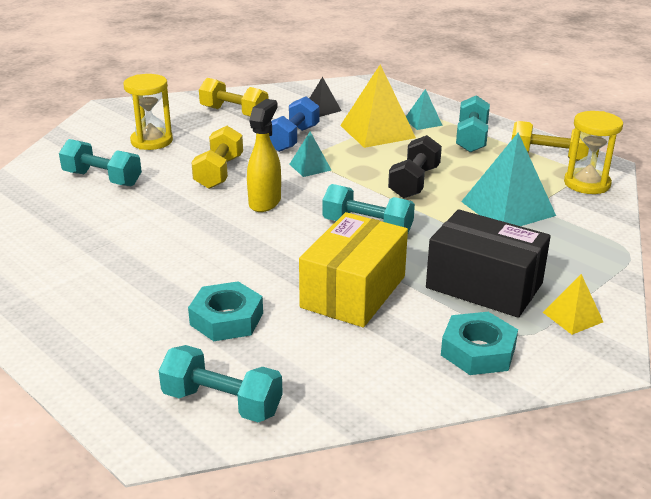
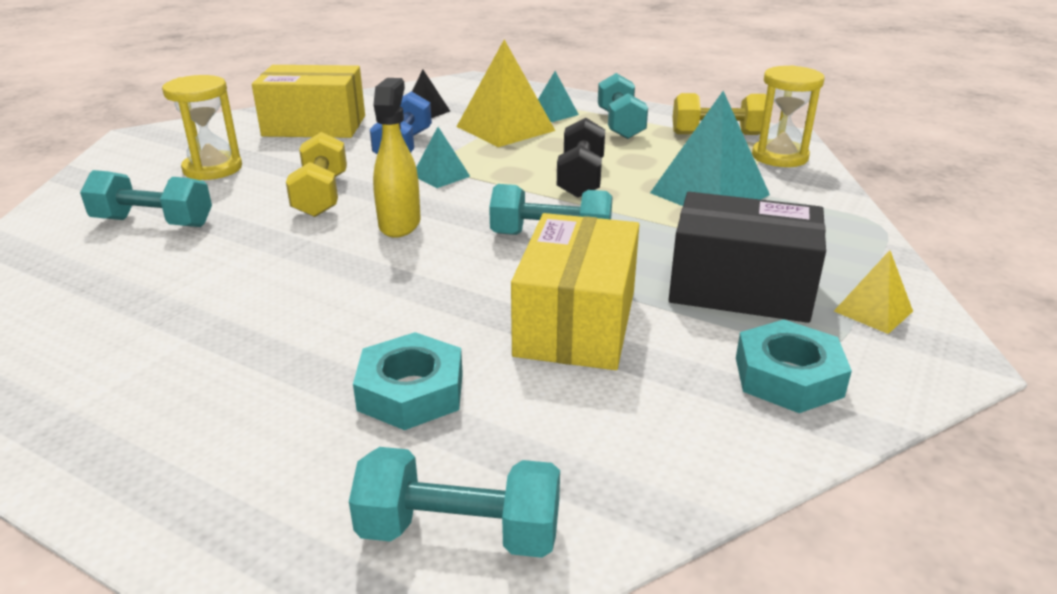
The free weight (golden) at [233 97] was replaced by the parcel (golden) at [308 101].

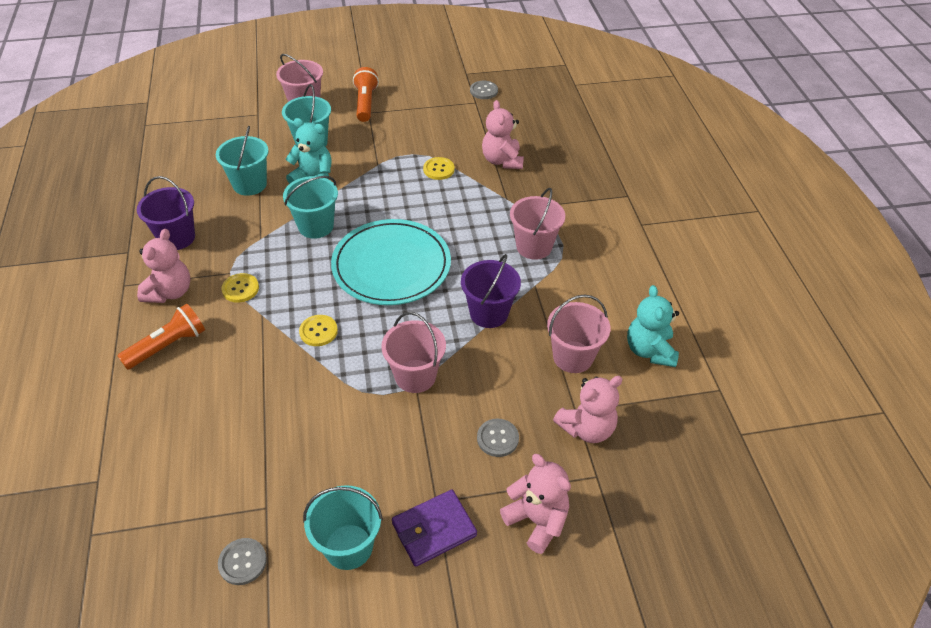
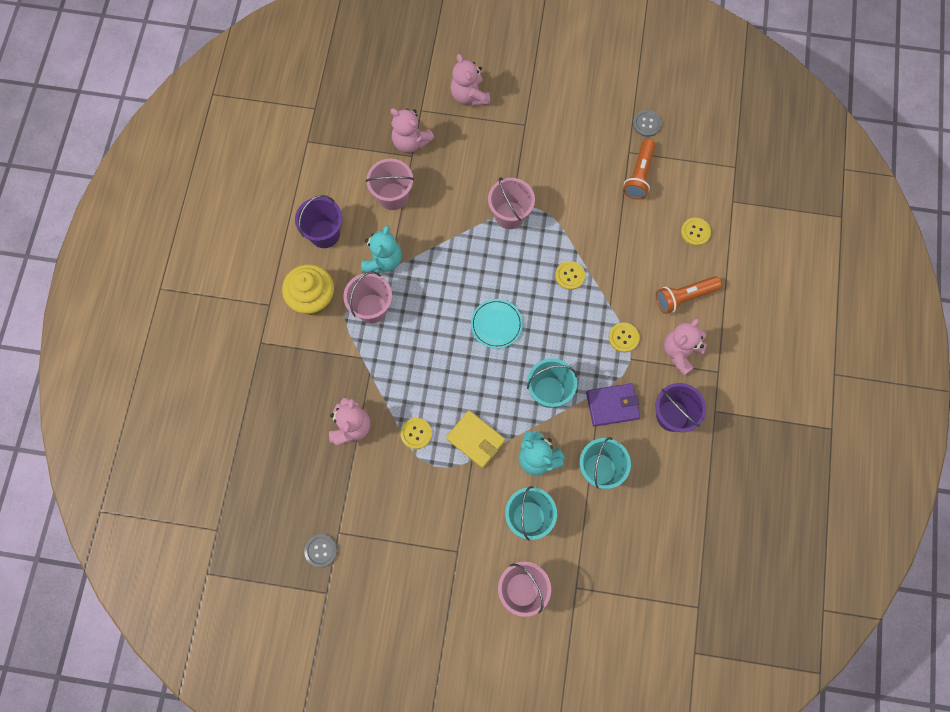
The pail (aqua) at [343 527] disappeared.
The flat dish (aqua) at [391 262] changed to 0.51 times the size.
The pocket torch (orange-coloured) moved from [366 94] to [639 169].
The billfold (violet) moved from [434 528] to [613 405].
The pail (violet) moved from [491 291] to [318 221].
The shirt button (ash-grey) at [498 438] disappeared.
The teddy bear (rosy) at [588 409] turned 135 degrees counterclockwise.
The teddy bear (aqua) moved from [653 326] to [381 249].
The fairy cake (golden) at [308 289] appeared.
The billfold (golden) at [475 439] appeared.
The shirt button (golden) at [696 232] appeared.

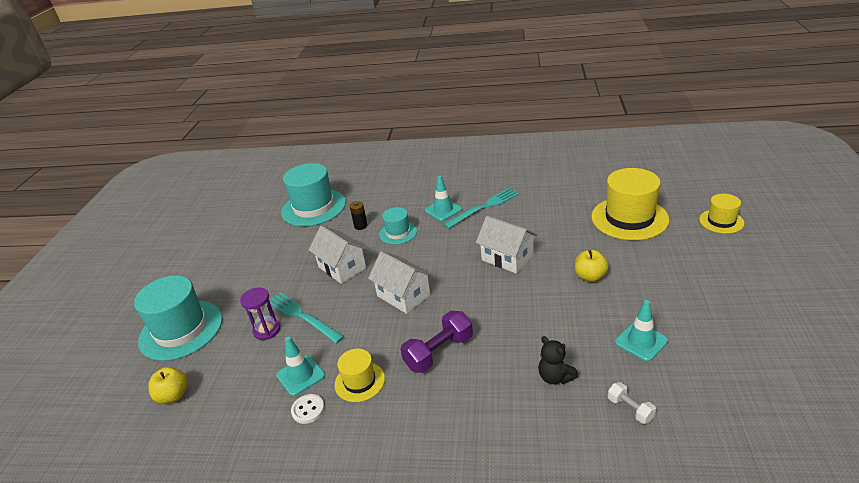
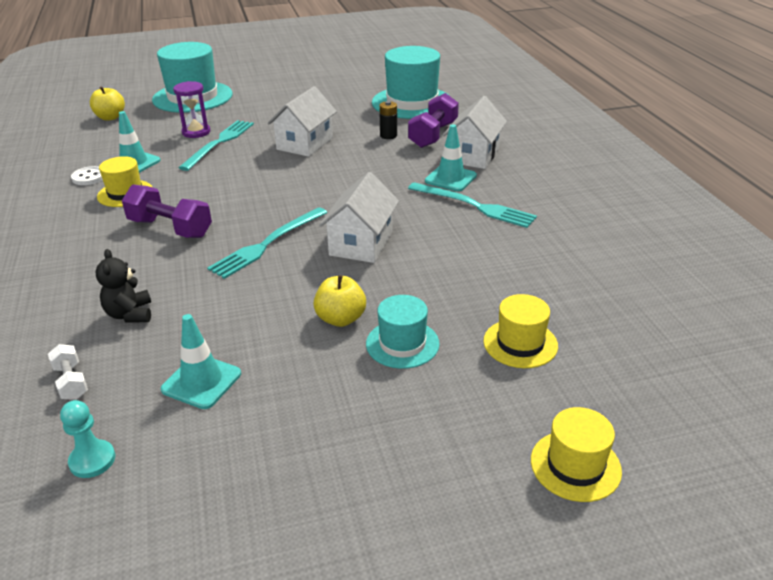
The toy house (white) moved from [400 282] to [474 132].
The tall hat (aqua) moved from [398 226] to [403 332].
The teddy bear (ebony) at [558 360] turned 45 degrees counterclockwise.
The tall hat (golden) at [630 204] changed to 0.54 times the size.
The free weight (white) at [632 403] turned 60 degrees counterclockwise.
The chess pawn (aqua) at [87 439] appeared.
The table fork (aqua) at [267 243] appeared.
The free weight (violet) at [433 120] appeared.

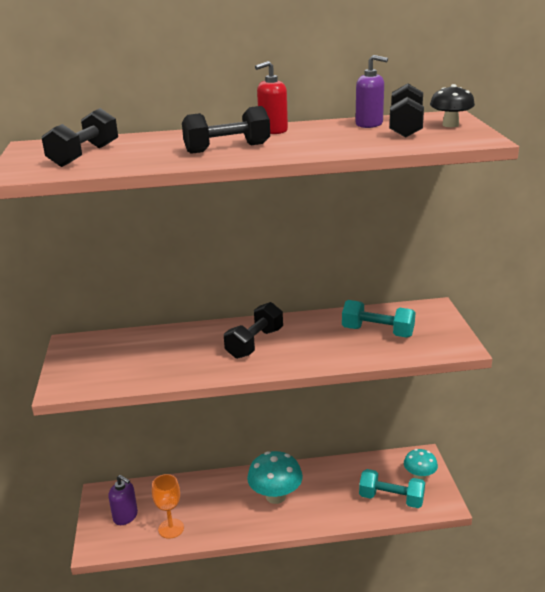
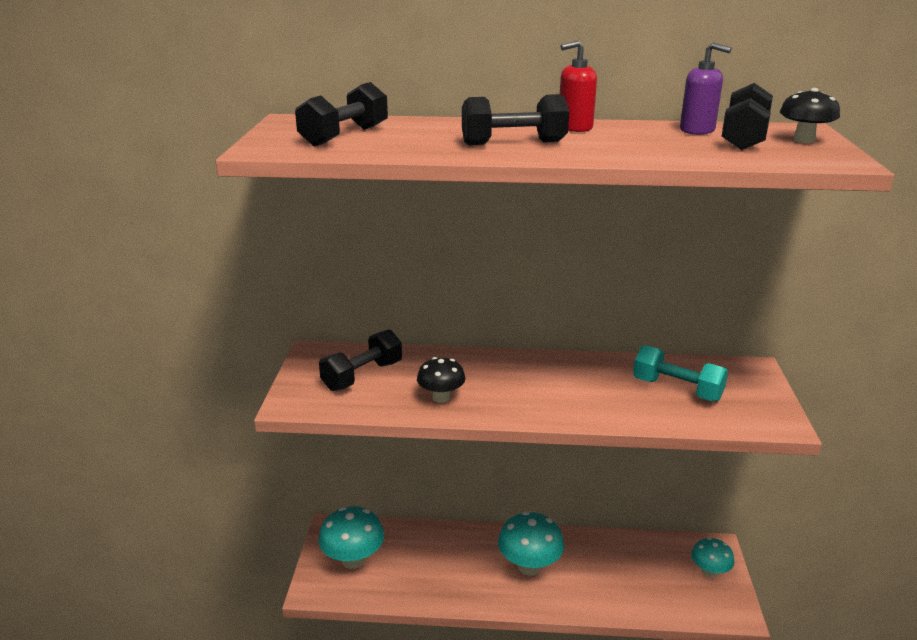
The soap dispenser (violet) at [123 500] was replaced by the toadstool (aqua) at [351 537].
The wine glass (orange-coloured) at [168 506] disappeared.
The free weight (ebony) moved from [253 330] to [360 360].
The free weight (aqua) at [392 488] disappeared.
The toadstool (ebony) at [441 380] appeared.

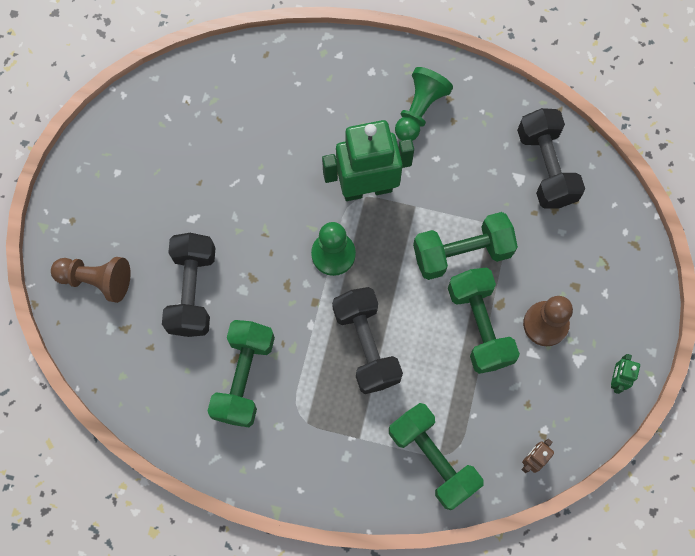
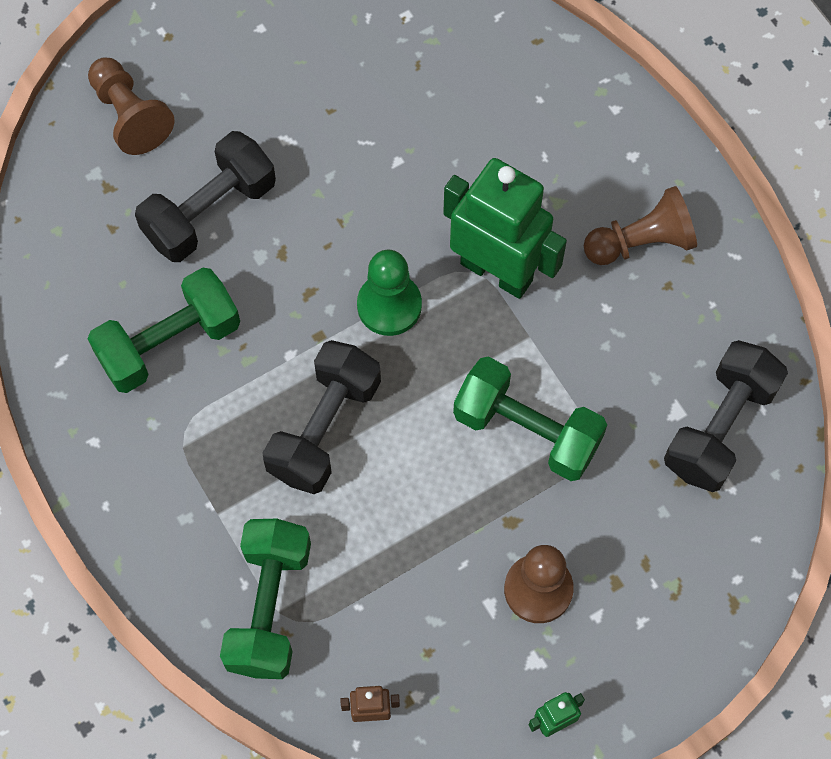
The chess pawn (green) at [424 104] became the chess pawn (russet) at [640 225].
The free weight (green) at [484 321] disappeared.

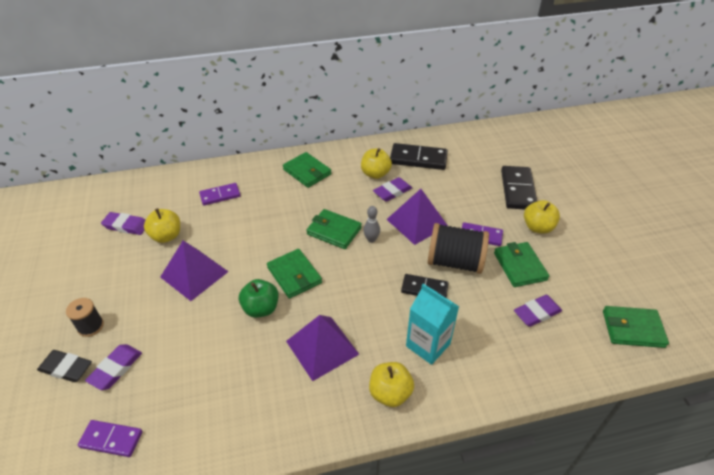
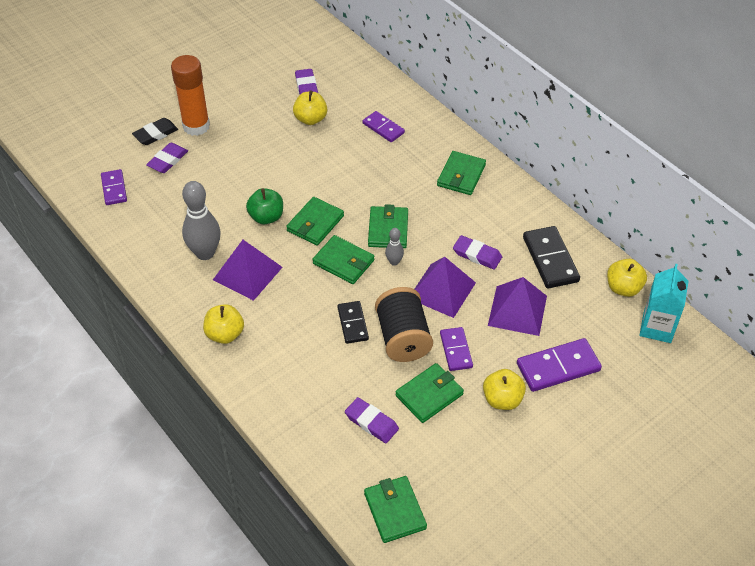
The pencil eraser (ebony) at [64 366] turned 60 degrees clockwise.
The reel of thread (ebony) at [85 317] was replaced by the stick of glue (orange-coloured) at [190 95].
The pencil eraser (violet) at [113 367] turned 60 degrees counterclockwise.
The solid pyramid (violet) moved from [194 271] to [517 306].
The toy apple (golden) moved from [376 163] to [627 278].
The carton (aqua) moved from [432 324] to [664 303].
The domino (ebony) at [519 187] became the domino (violet) at [559 365].
The skittle (ash-grey) at [201 220] appeared.
The billfold (green) at [344 259] appeared.

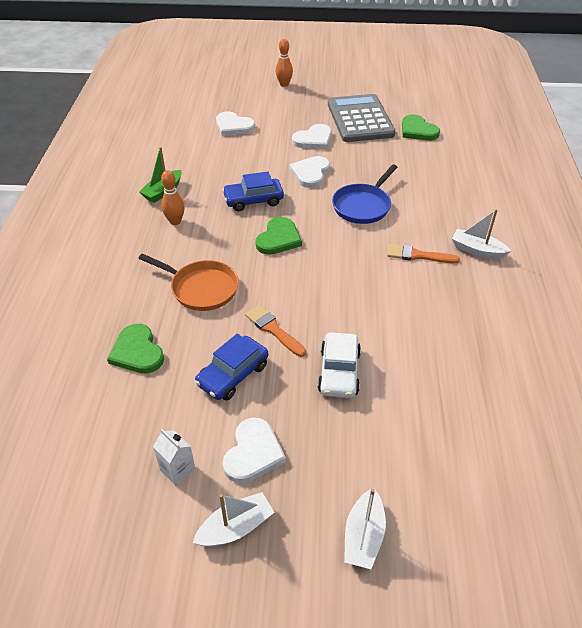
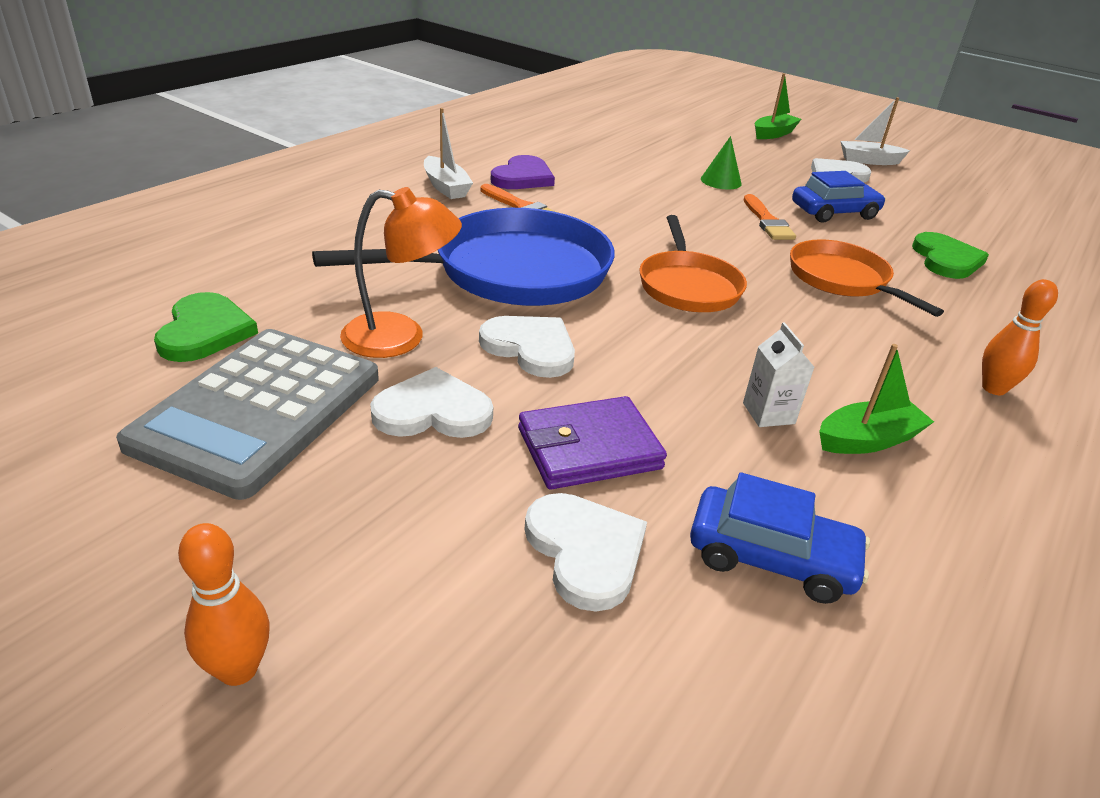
The carton (white) moved from [174 457] to [778 374].
The skittle (orange-coloured) moved from [173 197] to [1020 337].
The car (royal blue) moved from [253 191] to [780 538].
The love heart (green) at [278 236] was replaced by the frying pan (orange-coloured) at [693 263].
The love heart (white) at [310 172] turned 105 degrees counterclockwise.
The car (white) at [339 365] was replaced by the solid cone (green) at [721 163].
The frying pan (royal blue) at [365 194] changed to 1.66 times the size.
The toy boat (white) at [365 528] became the toy boat (green) at [778 106].
The reading lamp (orange-coloured) at [401 272] appeared.
The love heart (violet) at [523 172] appeared.
The billfold (violet) at [592 442] appeared.

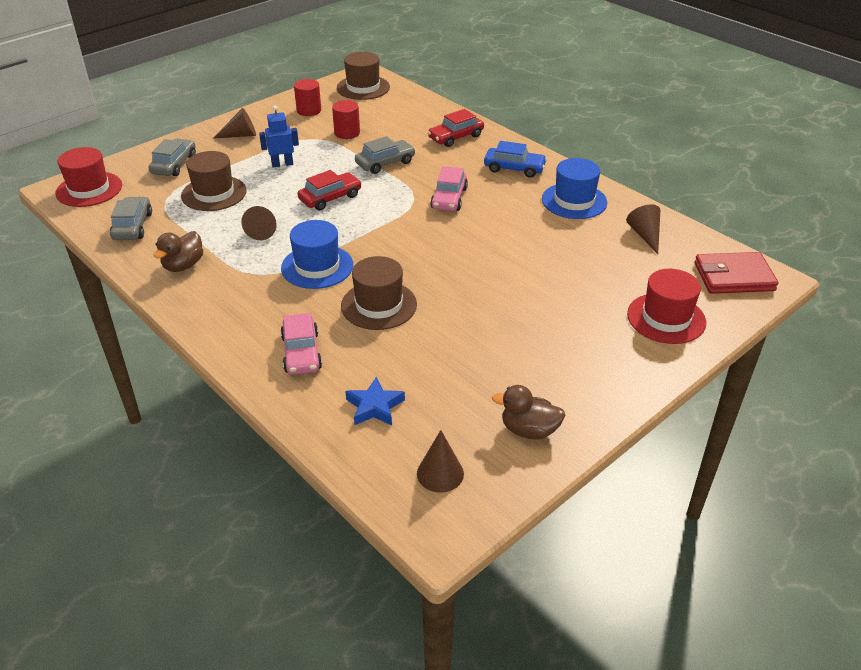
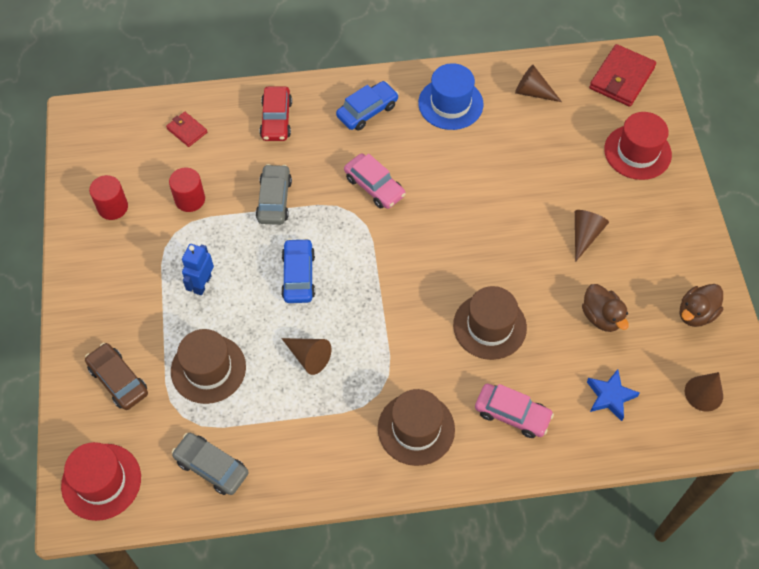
The car (ash-grey) at [172 157] became the car (russet) at [116 376].
The toy duck (russet) moved from [178 251] to [605 308].
The solid cone (russet) moved from [234 123] to [592 236].
The tall hat (royal blue) at [317 254] disappeared.
The car (crimson) at [329 190] became the car (royal blue) at [298 270].
The tall hat (russet) moved from [363 76] to [416 427].
The billfold (crimson) at [186 129] appeared.

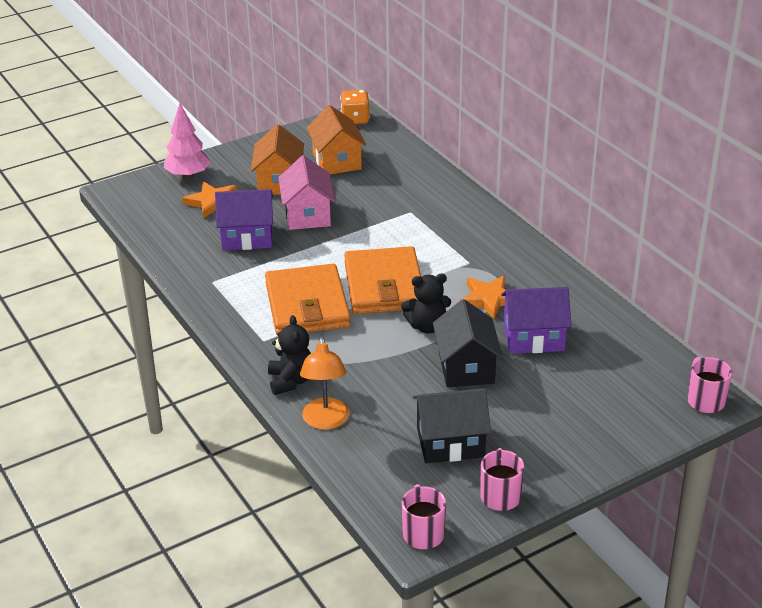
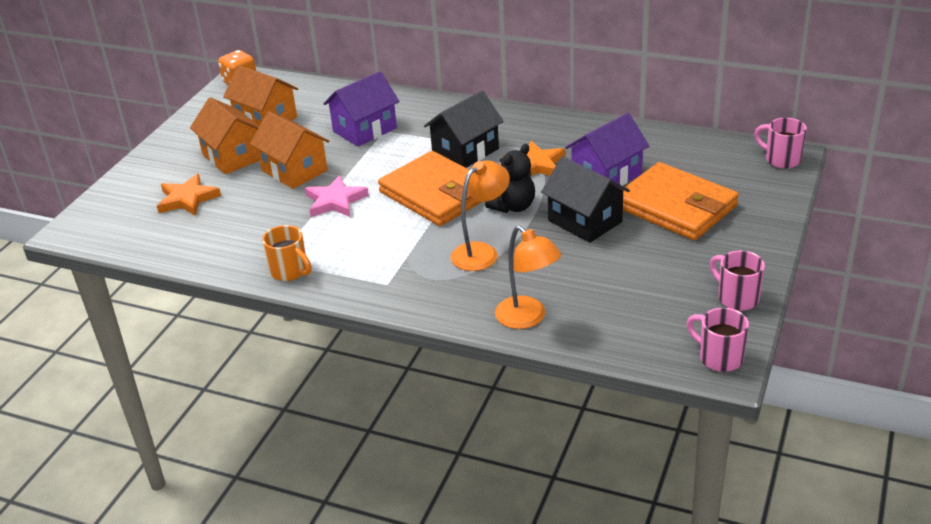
The tree (rosy) at [187 141] disappeared.
The toy house (violet) moved from [244 219] to [361 109].
The billfold (orange-coloured) moved from [308 299] to [680 201].
The teddy bear (ebony) at [289 355] disappeared.
The toy house (rosy) at [306 192] became the toy house (orange-coloured) at [290 150].
The toy house (ebony) moved from [452 425] to [464 129].
The coffee mug (orange-coloured) at [287 253] appeared.
The star (rosy) at [337 196] appeared.
The reading lamp (orange-coloured) at [480 215] appeared.

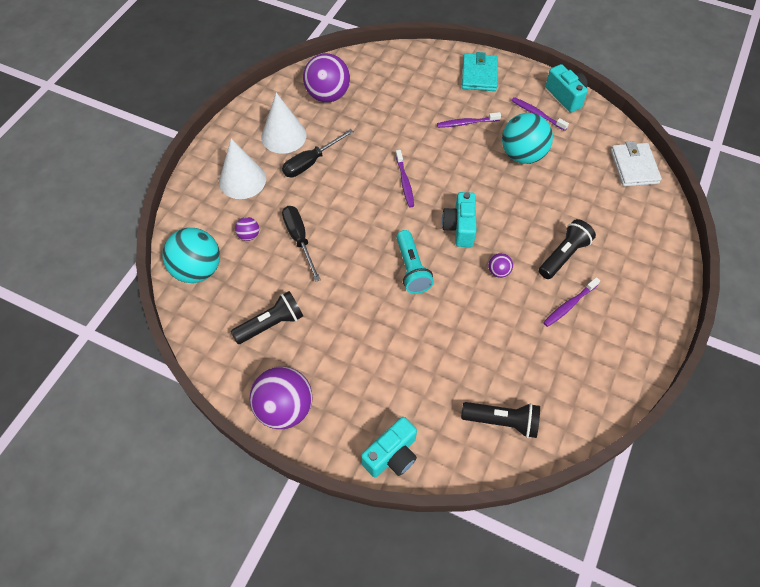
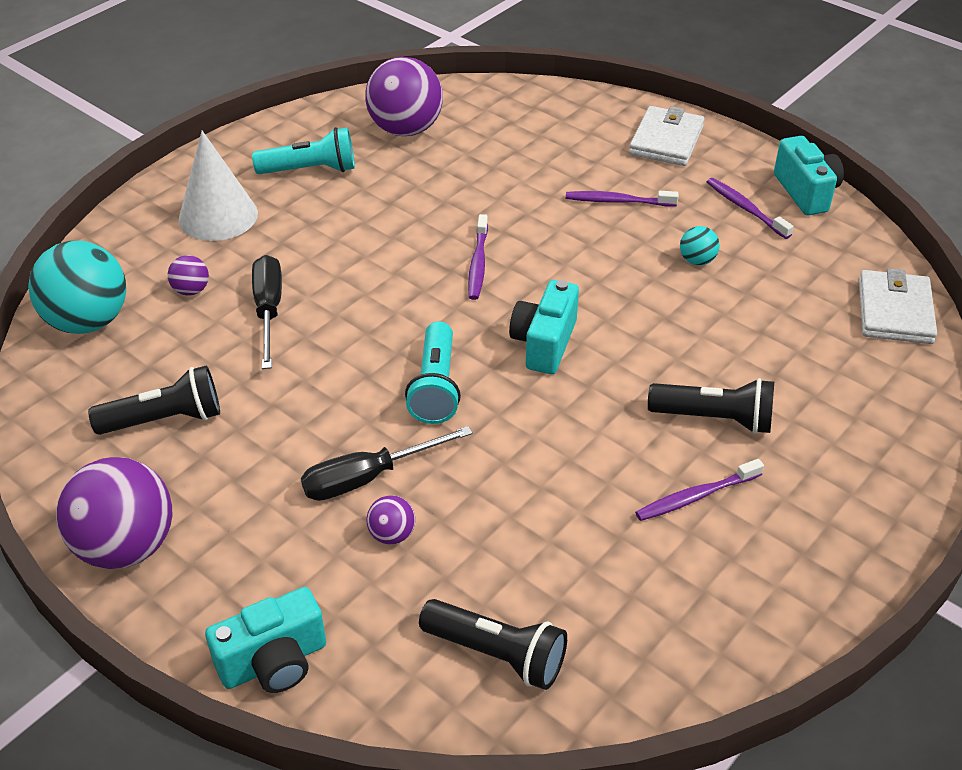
The solid cone (white) at [284 123] was replaced by the pocket torch (aqua) at [303 150].
The flat screwdriver (ebony) moved from [318 153] to [387 463].
The billfold (aqua) at [480 71] became the billfold (white) at [667 136].
The play ball (violet) moved from [500 265] to [391 520].
The play ball (aqua) at [527 138] changed to 0.45 times the size.
The pocket torch (ebony) at [567 249] turned 45 degrees clockwise.

